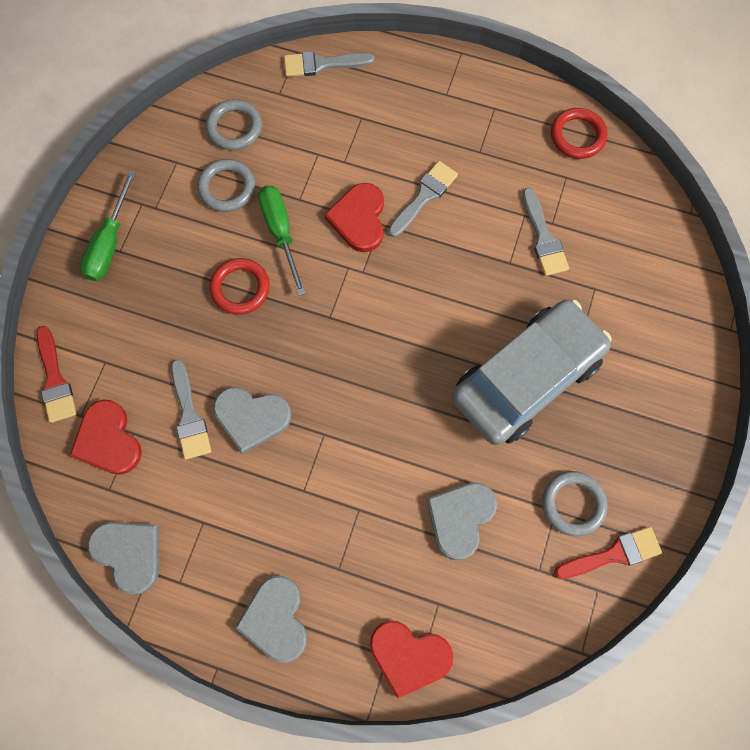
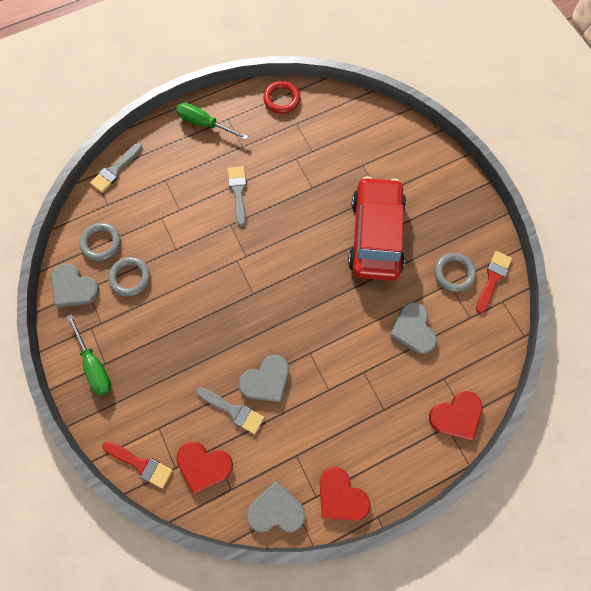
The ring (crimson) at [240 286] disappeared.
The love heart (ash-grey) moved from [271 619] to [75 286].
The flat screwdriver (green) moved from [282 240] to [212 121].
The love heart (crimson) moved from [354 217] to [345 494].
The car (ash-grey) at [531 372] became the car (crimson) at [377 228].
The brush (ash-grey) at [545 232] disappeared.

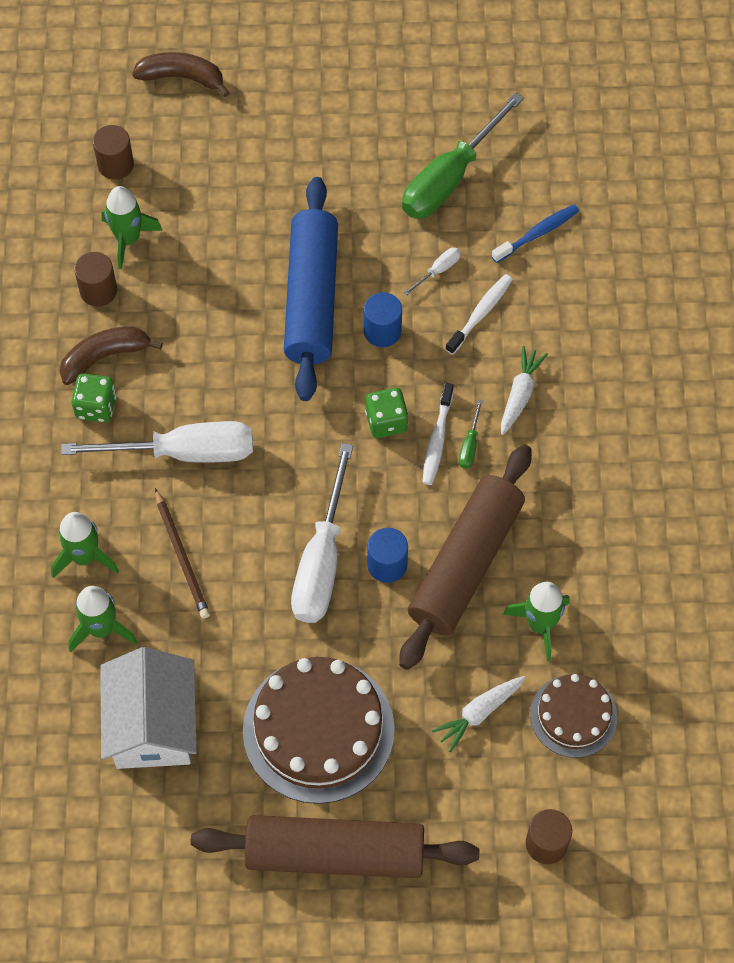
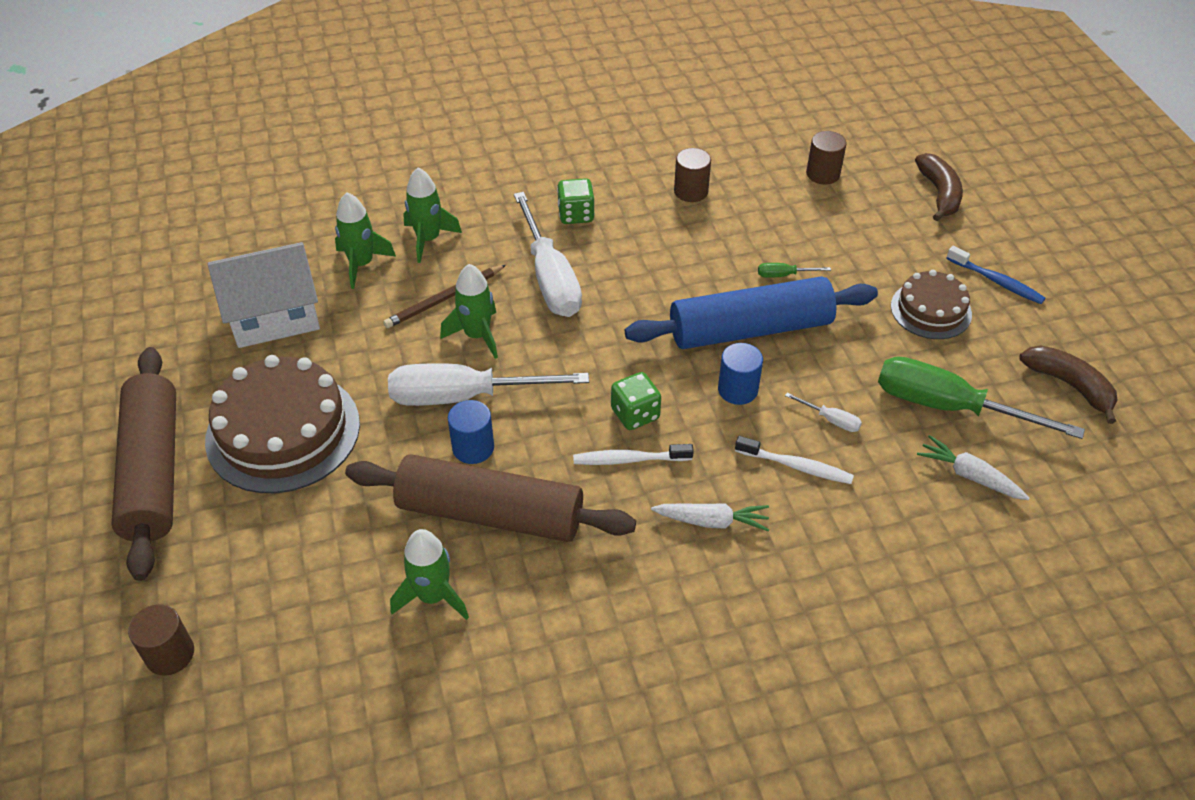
The banana fruit (russet) moved from [111 356] to [1069 384].
The spaceship (green) moved from [132 228] to [469 311].
The root vegetable (white) moved from [479 714] to [973 467].
The flat screwdriver (green) moved from [471 434] to [794 270].
The tooth brush (royal blue) moved from [535 233] to [995 275].
The gateau (russet) moved from [573 716] to [931 304].

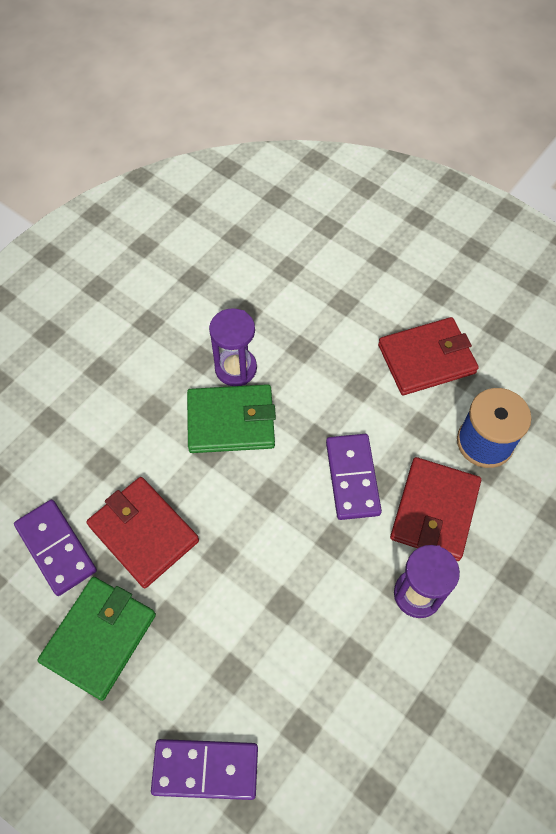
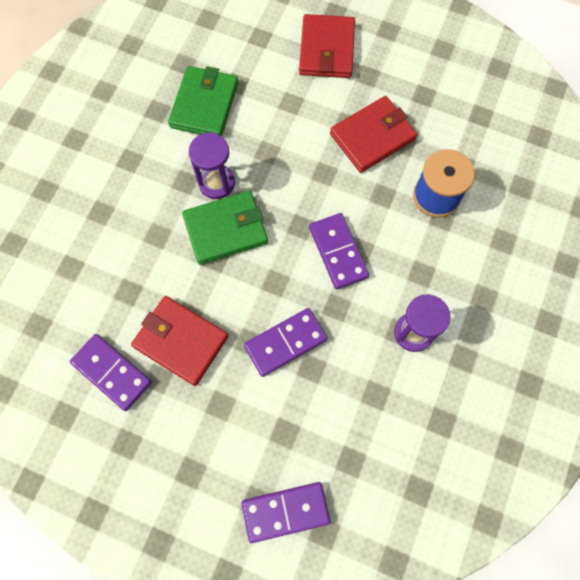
The billfold (green) moved from [97 639] to [203 101].
The billfold (crimson) moved from [435 509] to [327 46].
The domino (violet) at [285 342] appeared.

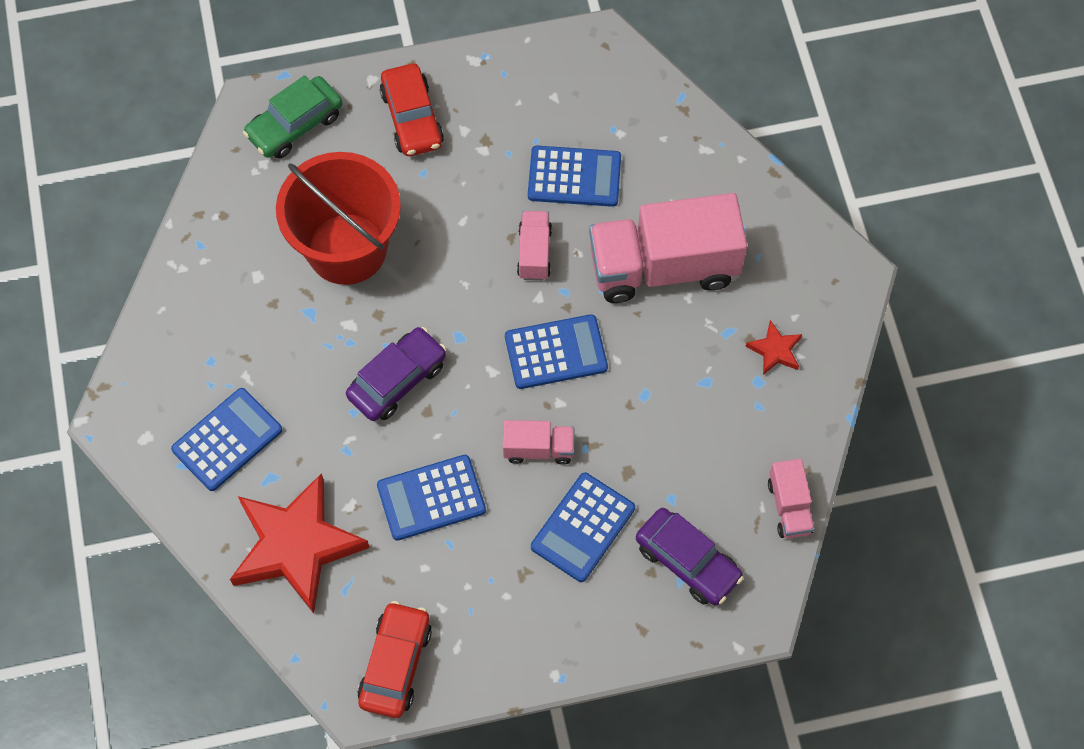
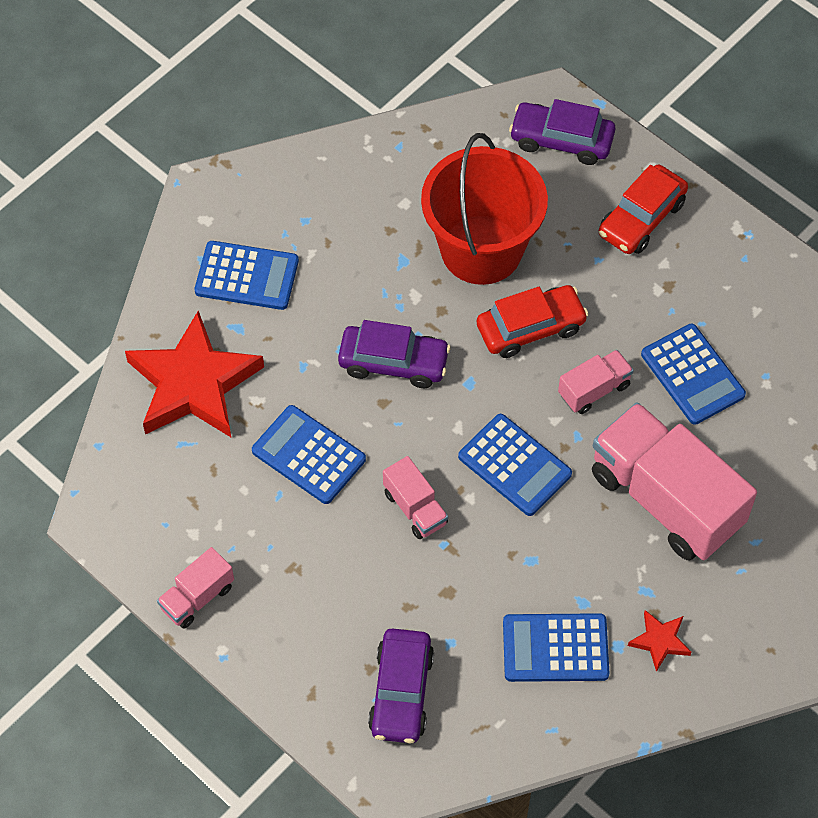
The car (green) at [292 117] became the car (violet) at [562 132].
The car (crimson) moved from [394 659] to [533 321].
The calculator (royal blue) moved from [583 527] to [556 647].
The lorry (rosy) moved from [791 498] to [195 588].

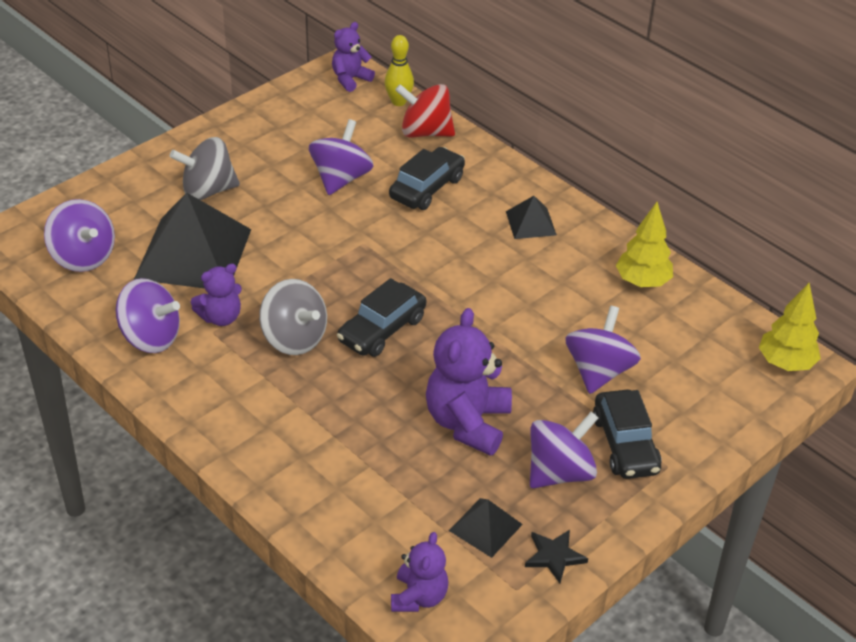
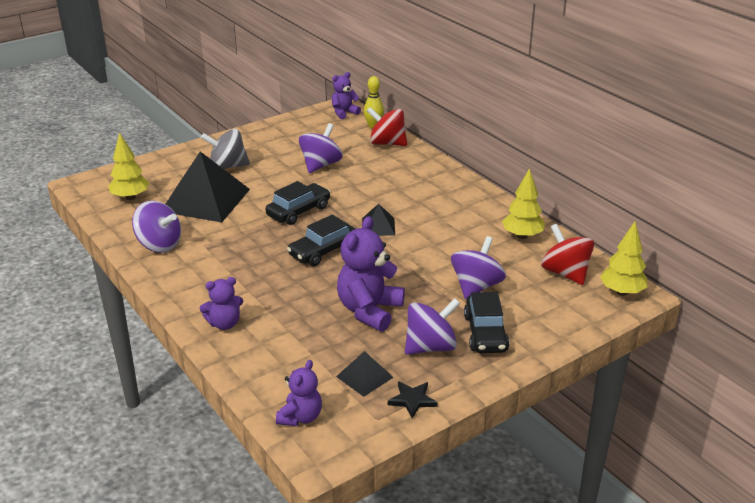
The spinning top (violet) at [79 235] was replaced by the tree (golden) at [128 166].
The teddy bear (violet) moved from [216 295] to [221 303].
The spinning top (ash-grey) at [293 317] disappeared.
The car (ebony) moved from [427 178] to [298 203].
The solid pyramid (ebony) moved from [531 217] to [378 220].
The spinning top (crimson) at [567 254] appeared.

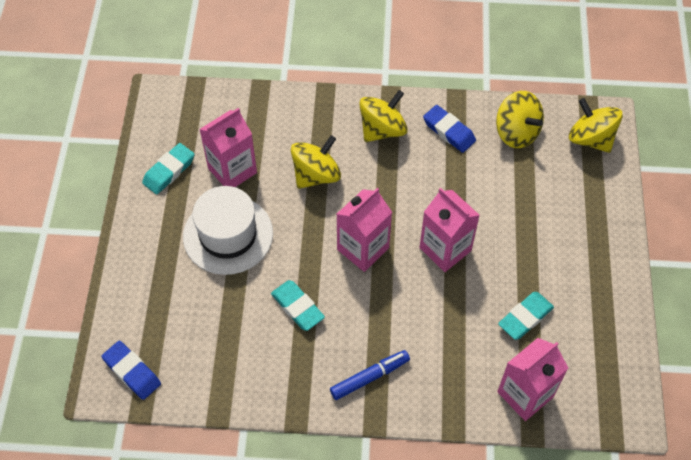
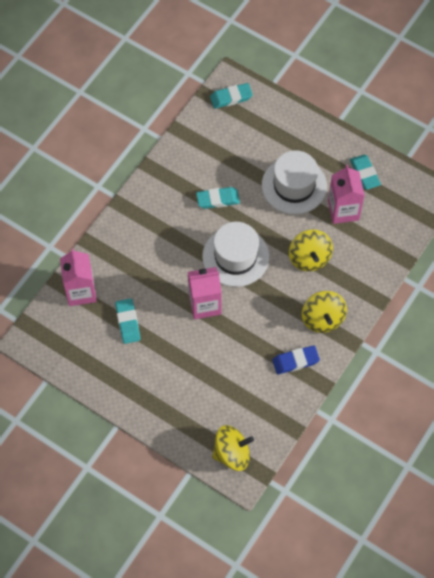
The pencil eraser (royal blue) at [131 370] became the pencil eraser (aqua) at [231 96].
The felt pen (royal blue) at [370 375] disappeared.
The carton (rosy) at [364 230] was replaced by the tall hat (white) at [235 254].
The spinning top (golden) at [520 119] disappeared.

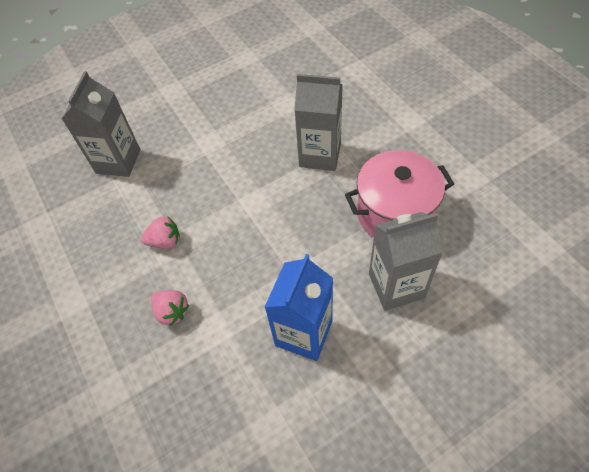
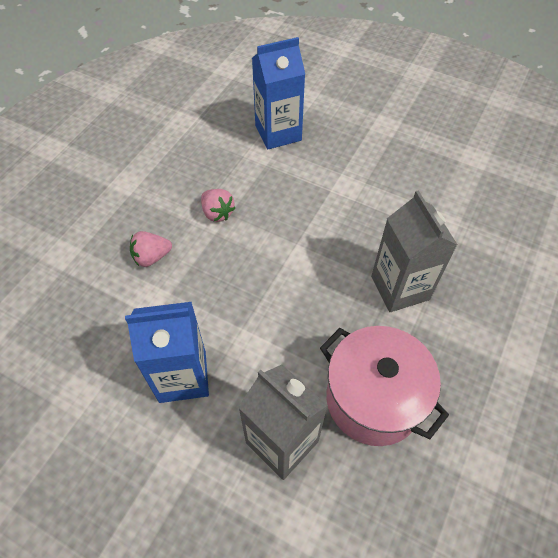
The carton (ash-grey) at [101 124] became the carton (royal blue) at [278 93].
The toy strawberry (rosy) at [170 308] turned 60 degrees clockwise.

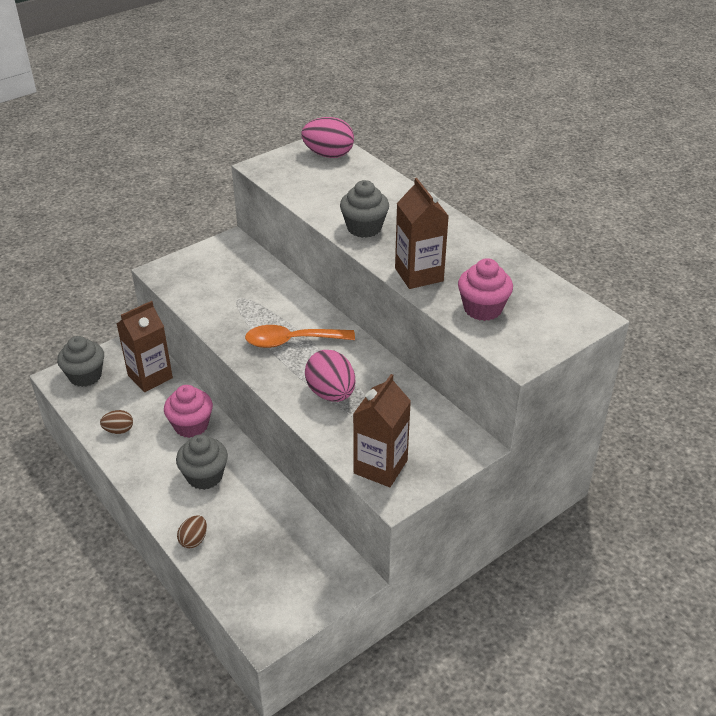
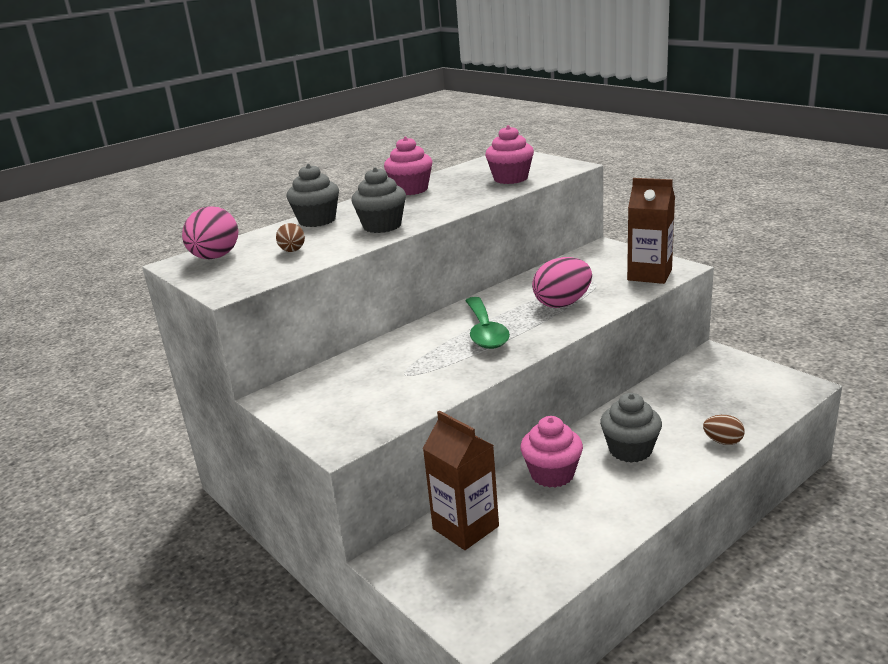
The fairy cake (ash-grey) moved from [80 361] to [312 195].
The egg (russet) moved from [116 422] to [290 237].
The spoon (orange-coloured) at [300 336] became the spoon (green) at [487 323].
The carton (russet) at [422 233] disappeared.
The fairy cake (rosy) at [408 165] appeared.

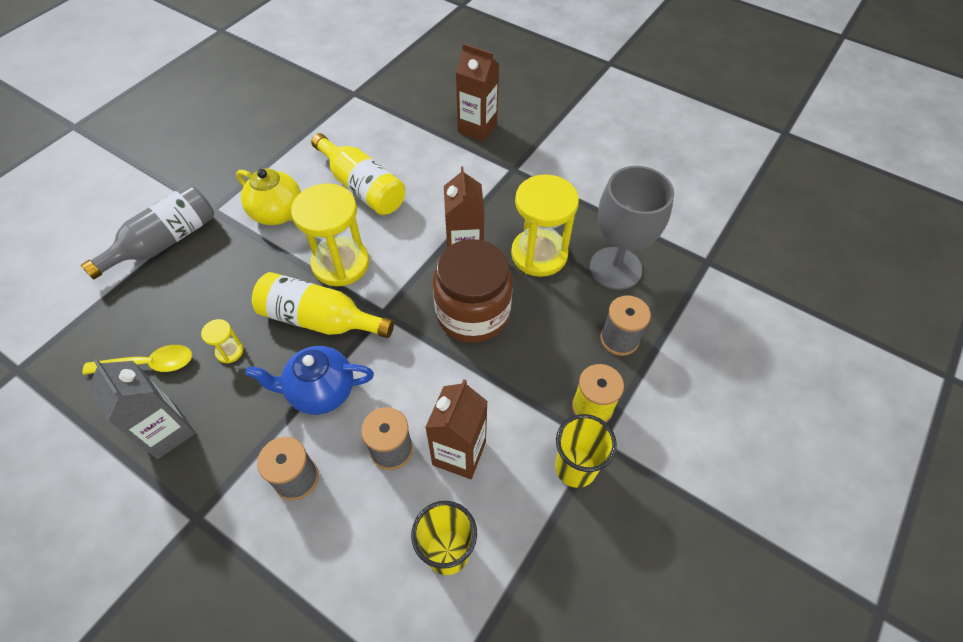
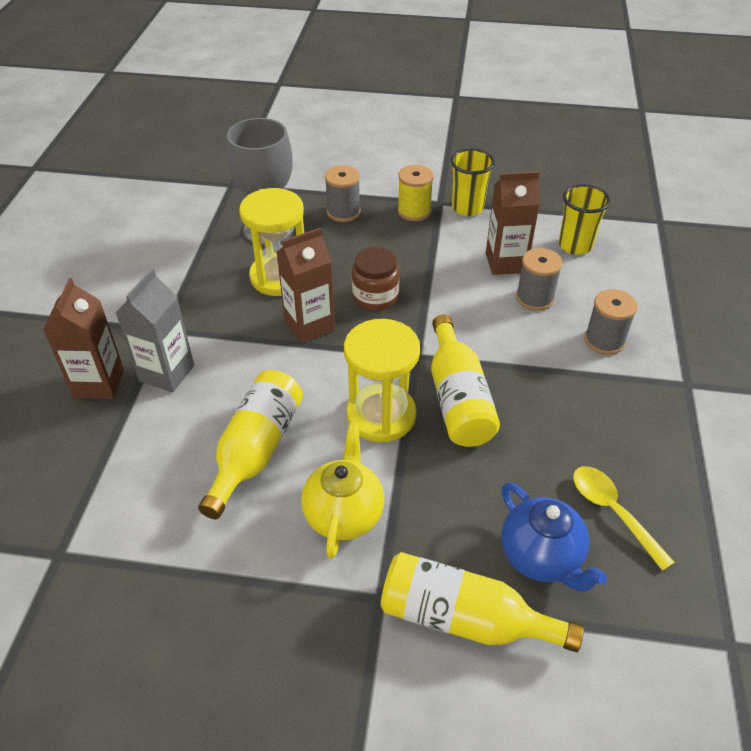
The bottle (ash-grey) at [147 232] became the bottle (golden) at [482 602].
The carton (ash-grey) moved from [141 409] to [155 330].
The sand timer (golden) at [222 341] disappeared.
The tea pot (royal blue) moved from [309 380] to [554 537].
The jar (russet) at [473 291] changed to 0.62 times the size.

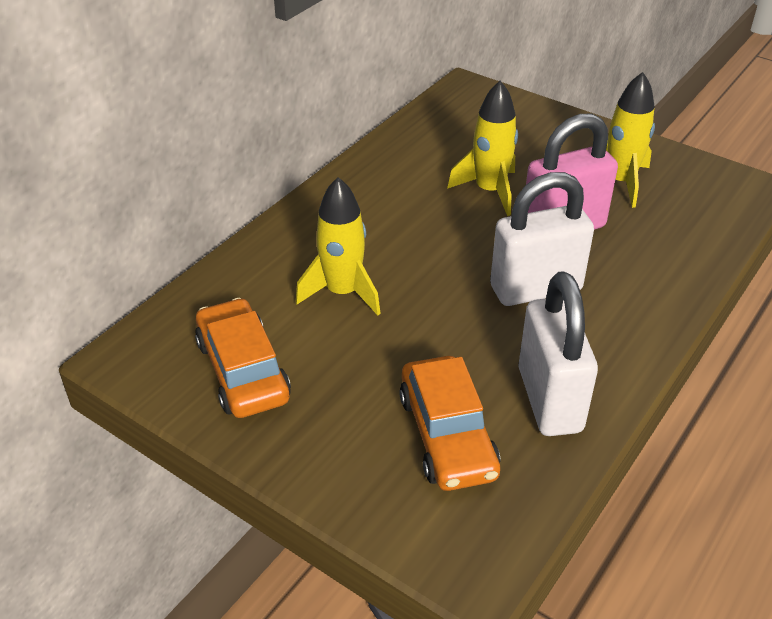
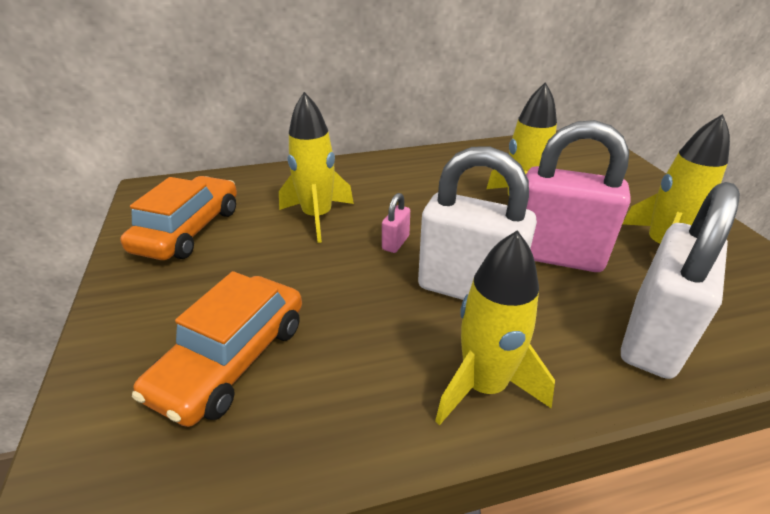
The lock (white) moved from [558 353] to [680 280].
The lock (rosy) at [396 223] appeared.
The spaceship (golden) at [495 328] appeared.

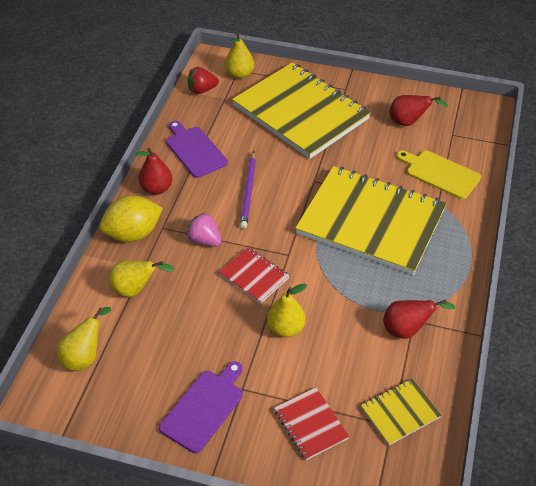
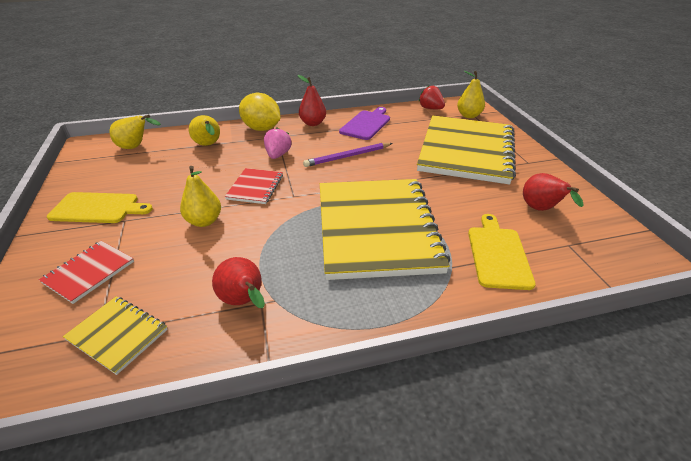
The bread board (violet) at [201 407] became the bread board (golden) at [100 207].

